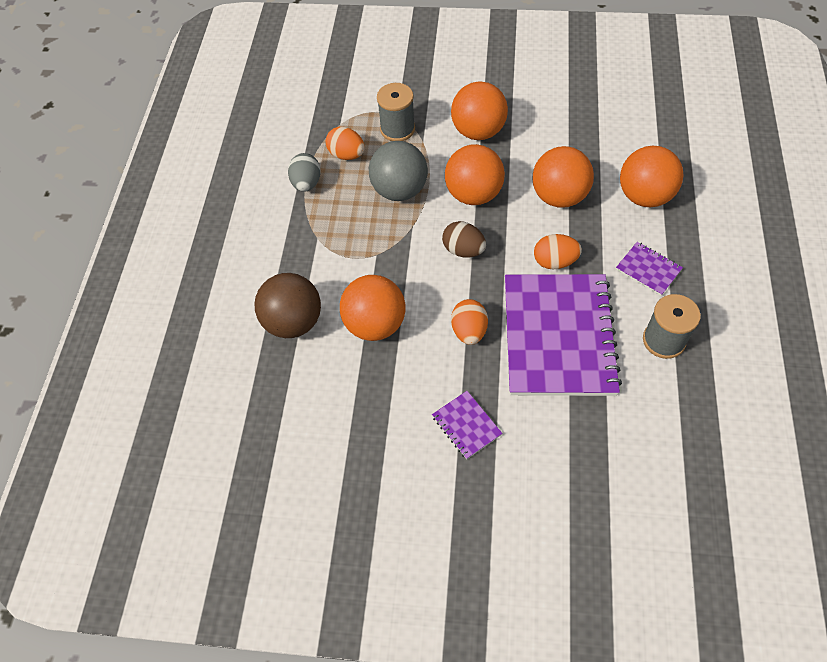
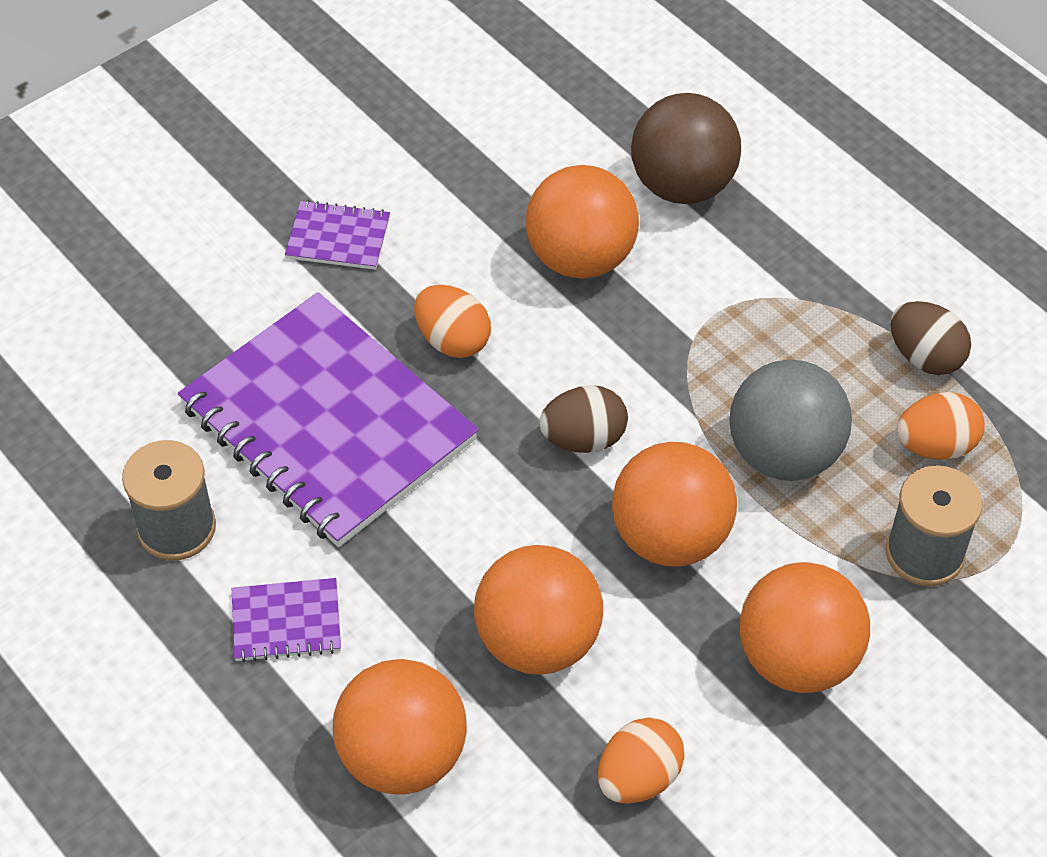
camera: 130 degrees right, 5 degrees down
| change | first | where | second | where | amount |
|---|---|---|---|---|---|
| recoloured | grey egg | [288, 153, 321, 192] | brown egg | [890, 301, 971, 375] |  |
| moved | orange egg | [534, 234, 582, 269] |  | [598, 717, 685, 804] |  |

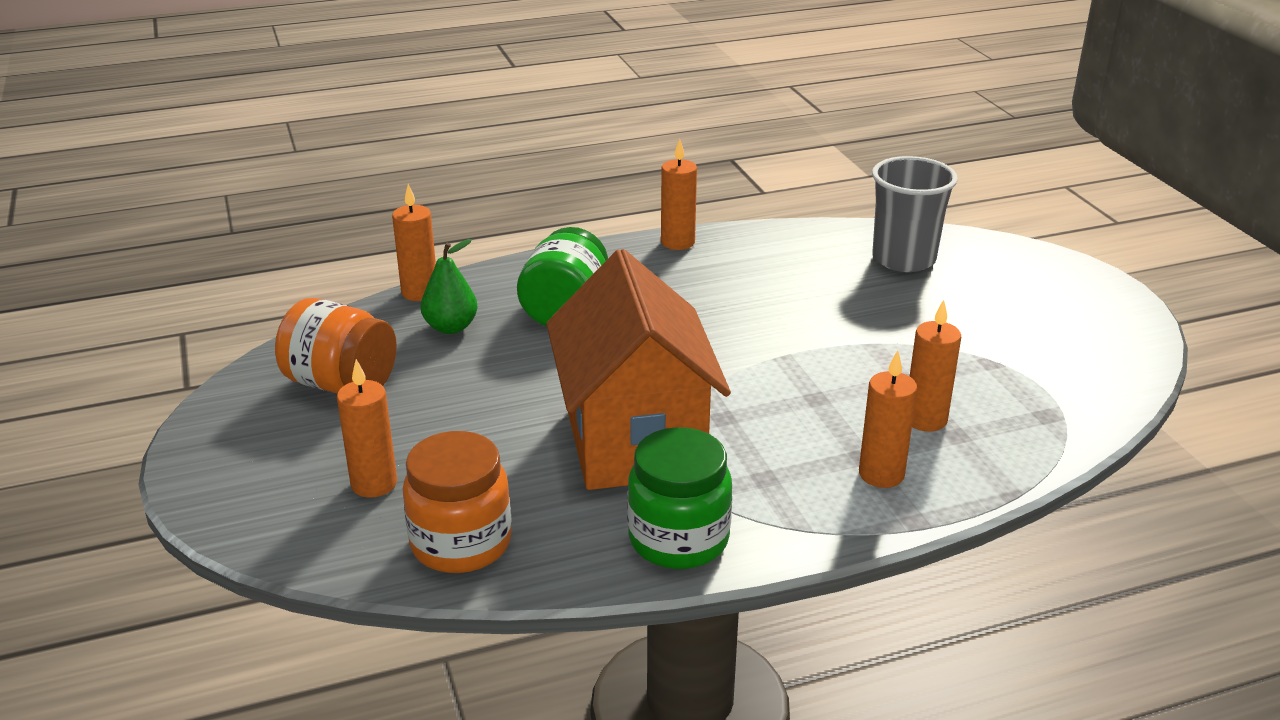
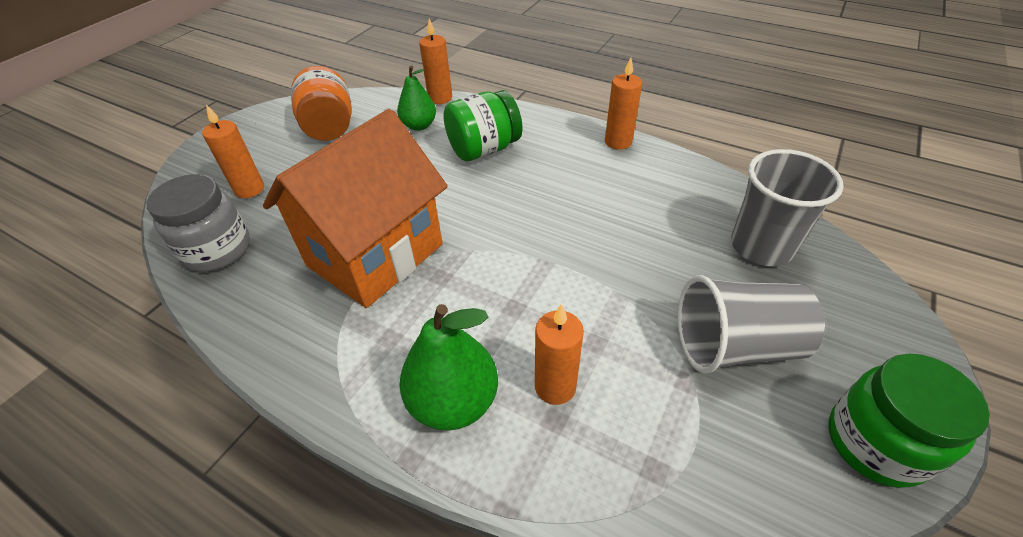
camera: 50 degrees right, 15 degrees up
| change | first | where | second | where | amount |
|---|---|---|---|---|---|
| recoloured | orange jar | [403, 431, 512, 573] | grey jar | [147, 174, 250, 272] |  |
| moved | green jar | [627, 427, 732, 569] |  | [828, 354, 990, 488] |  |
| replaced | orange candle | [859, 350, 917, 488] | green pear | [399, 304, 498, 431] |  |
| added |  |  | grey cup | [677, 275, 825, 374] |  |

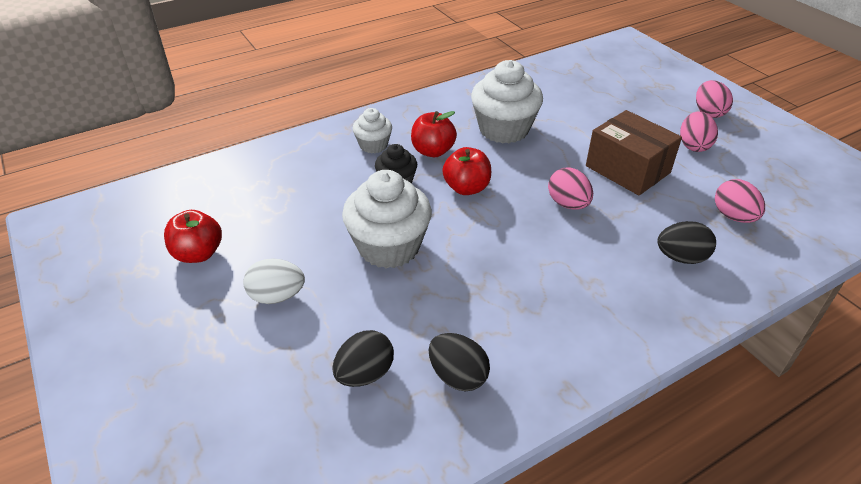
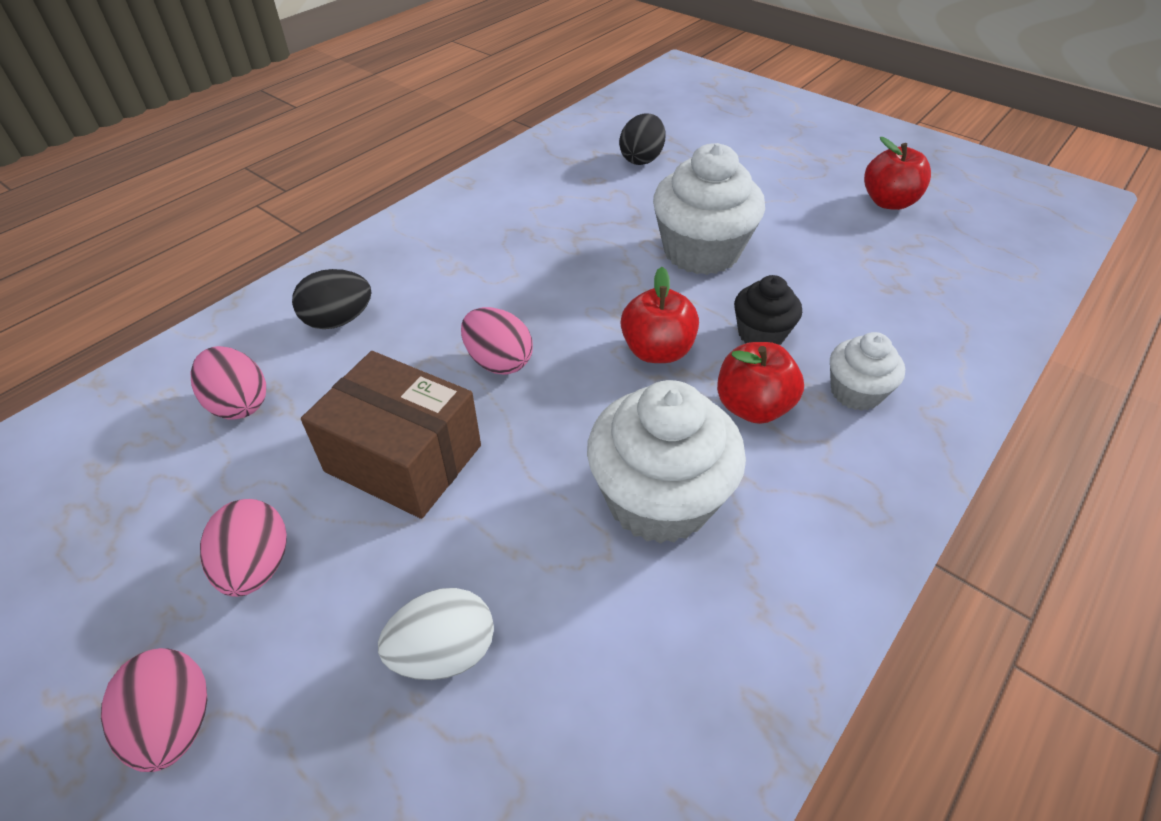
camera: 160 degrees right, 5 degrees up
| change | first | where | second | where | amount |
|---|---|---|---|---|---|
| moved | white egg | [243, 258, 305, 304] |  | [378, 588, 494, 680] |  |
| removed | black egg | [429, 333, 490, 391] |  |  |  |

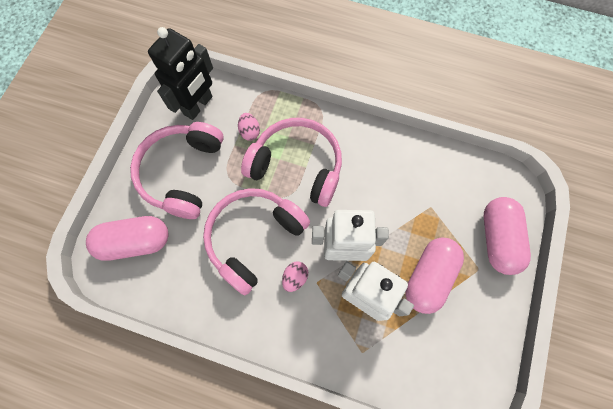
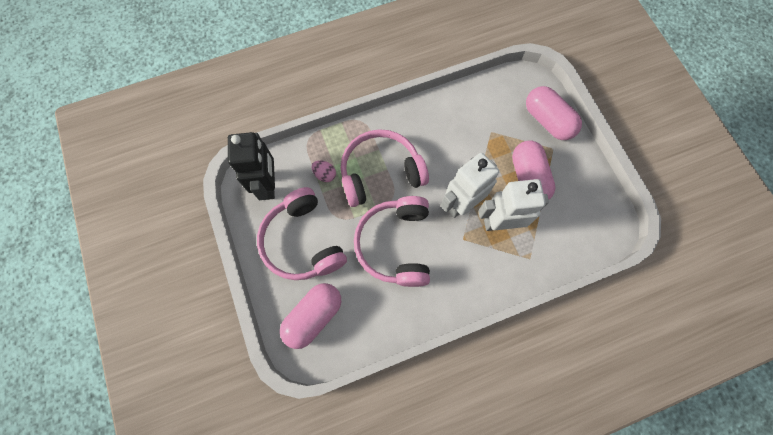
camera: 40 degrees left, 0 degrees up
| change | first | where | second | where | amount |
|---|---|---|---|---|---|
| removed | pink egg | [282, 261, 308, 292] |  |  |  |

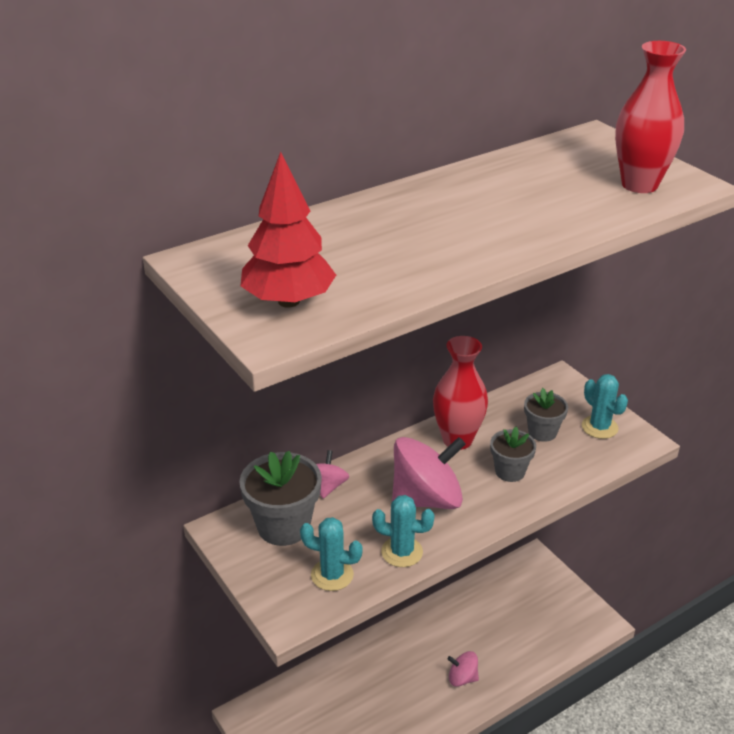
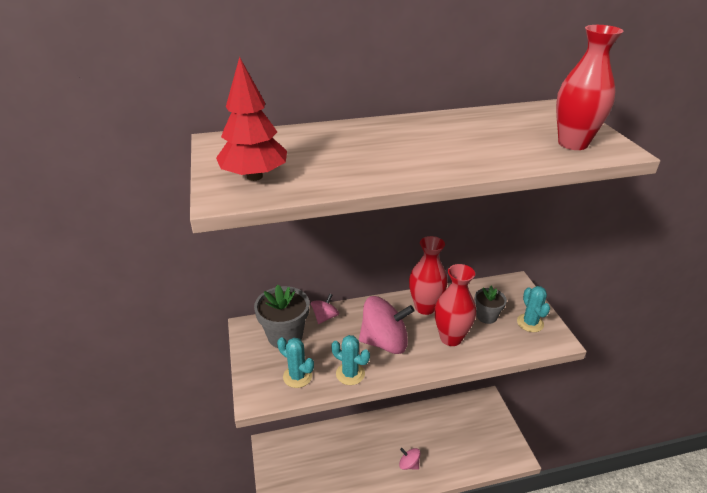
camera: 20 degrees right, 0 degrees up
| change | first | where | second | where | amount |
|---|---|---|---|---|---|
| replaced | grey flower pot | [490, 427, 536, 482] | red vase | [435, 264, 476, 346] |  |

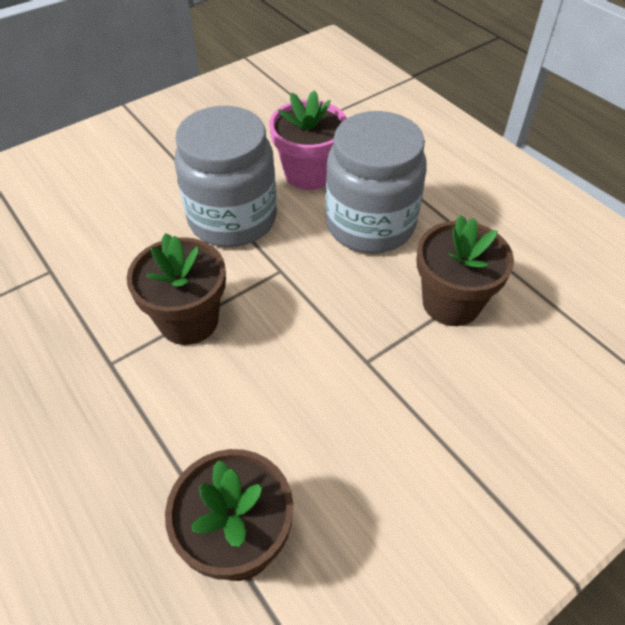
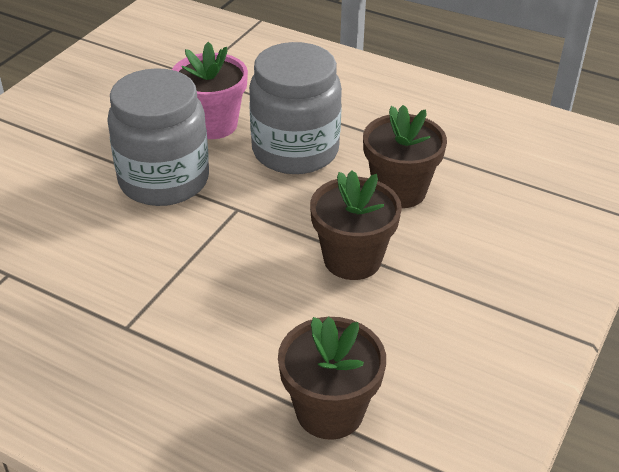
camera: 25 degrees left, 10 degrees down
| change | first | where | second | where | amount |
|---|---|---|---|---|---|
| moved | brown flower pot | [127, 233, 226, 345] |  | [310, 170, 402, 280] |  |

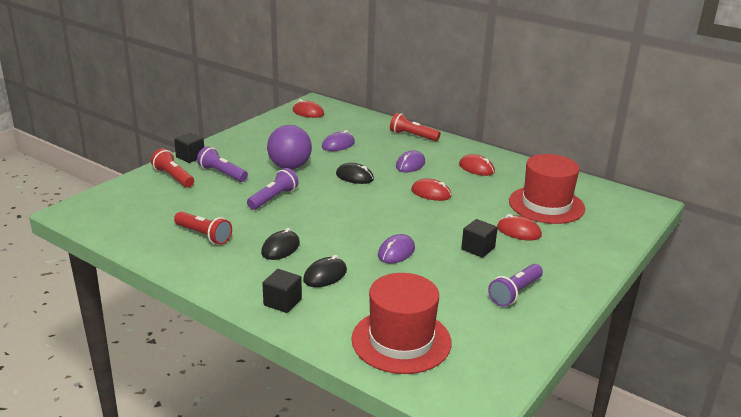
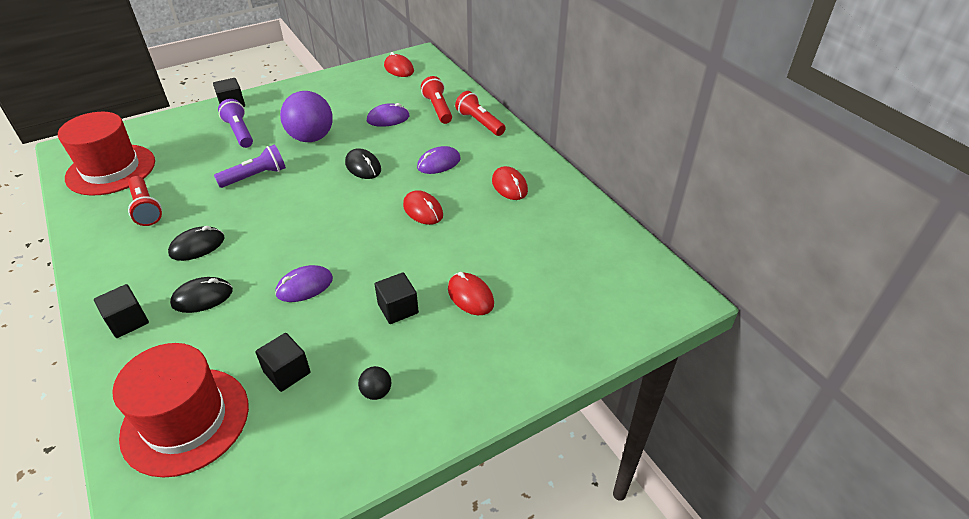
camera: 25 degrees right, 15 degrees up
| change | first | where | second | where | amount |
|---|---|---|---|---|---|
| moved | red flashlight | [151, 148, 194, 188] |  | [421, 76, 452, 124] |  |
| replaced | purple flashlight | [488, 264, 543, 307] | black ball | [358, 366, 391, 400] |  |
| moved | red hat | [509, 154, 585, 224] |  | [58, 112, 155, 195] |  |
| added |  |  | black cube | [255, 333, 311, 392] |  |

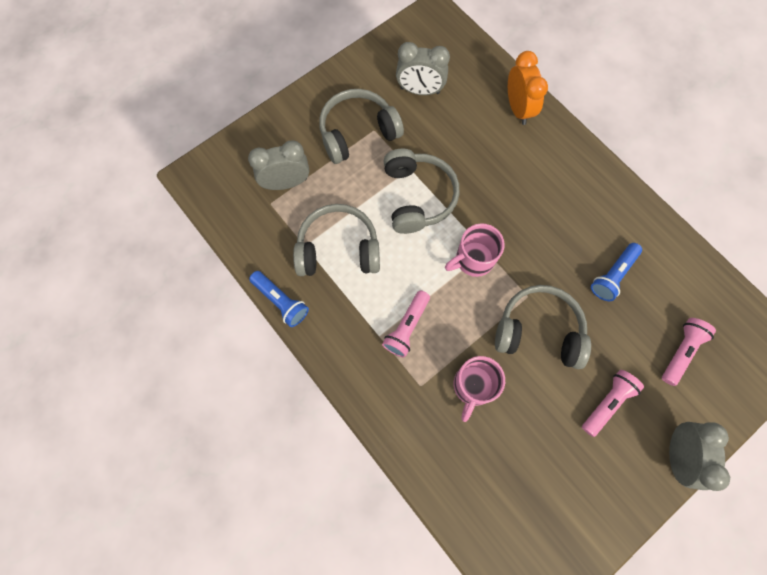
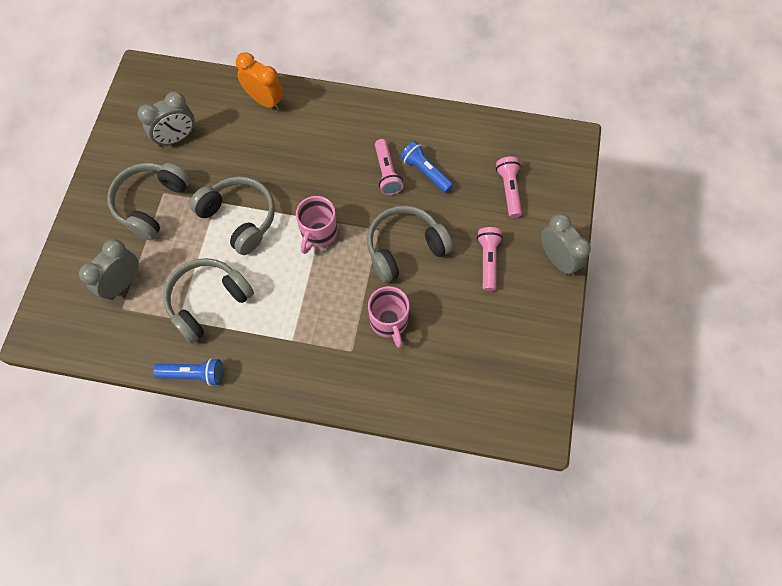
camera: 40 degrees left, 5 degrees down
| change | first | where | second | where | amount |
|---|---|---|---|---|---|
| moved | pink flashlight | [382, 290, 430, 358] |  | [375, 139, 403, 195] |  |
| turned | blue flashlight | [591, 243, 642, 301] |  | [400, 141, 453, 193] | 135 degrees clockwise |

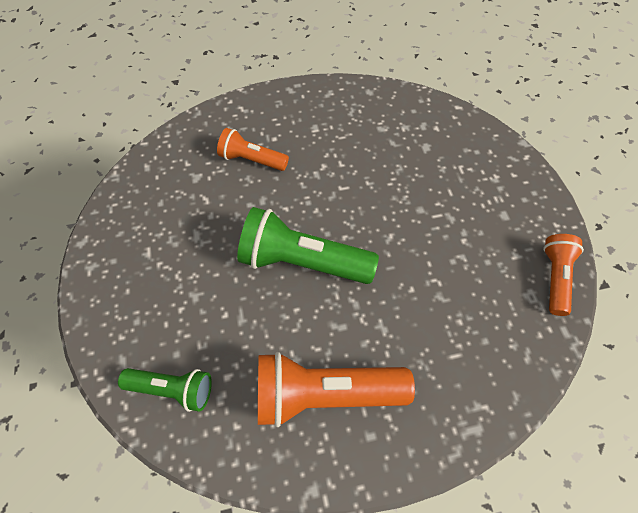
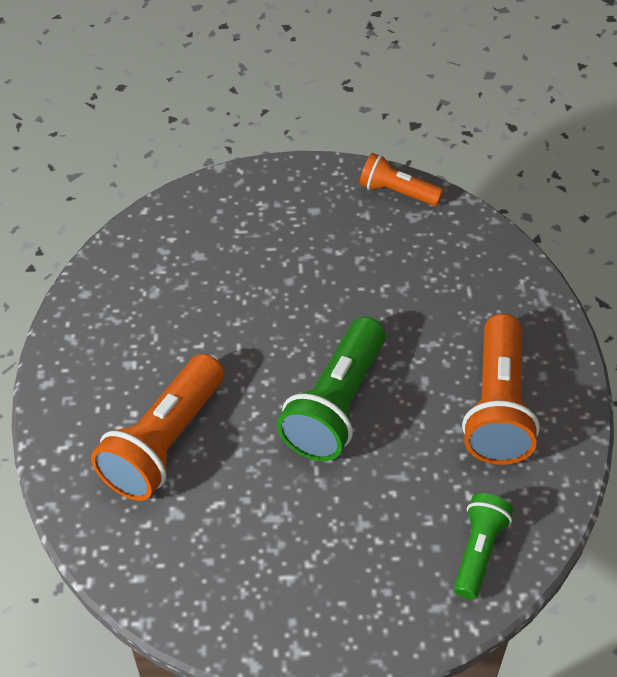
camera: 80 degrees left, 10 degrees down
| change | first | where | second | where | amount |
|---|---|---|---|---|---|
| resized | orange flashlight | [217, 128, 289, 171] |  | [91, 354, 224, 501] | x1.71 |

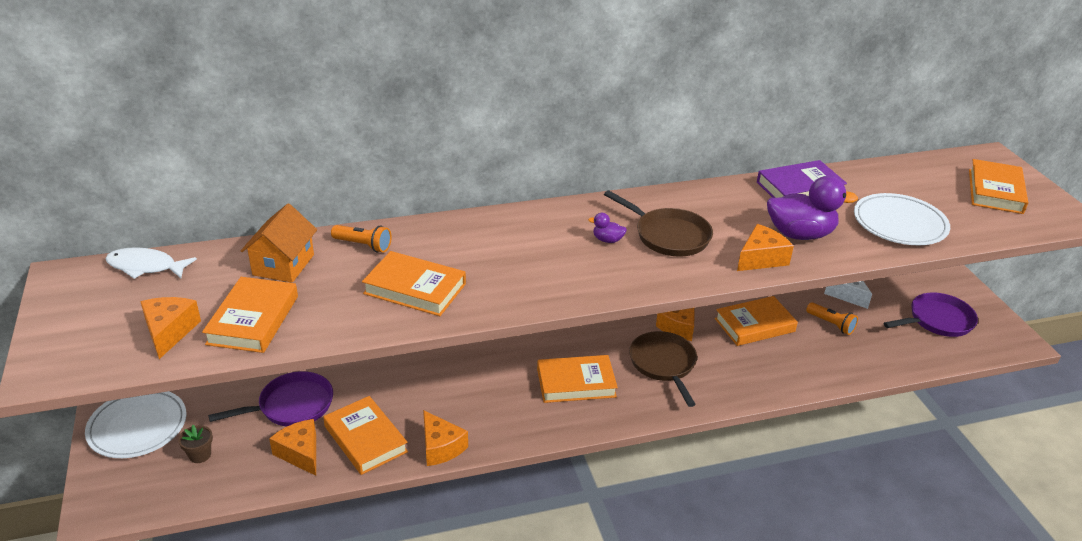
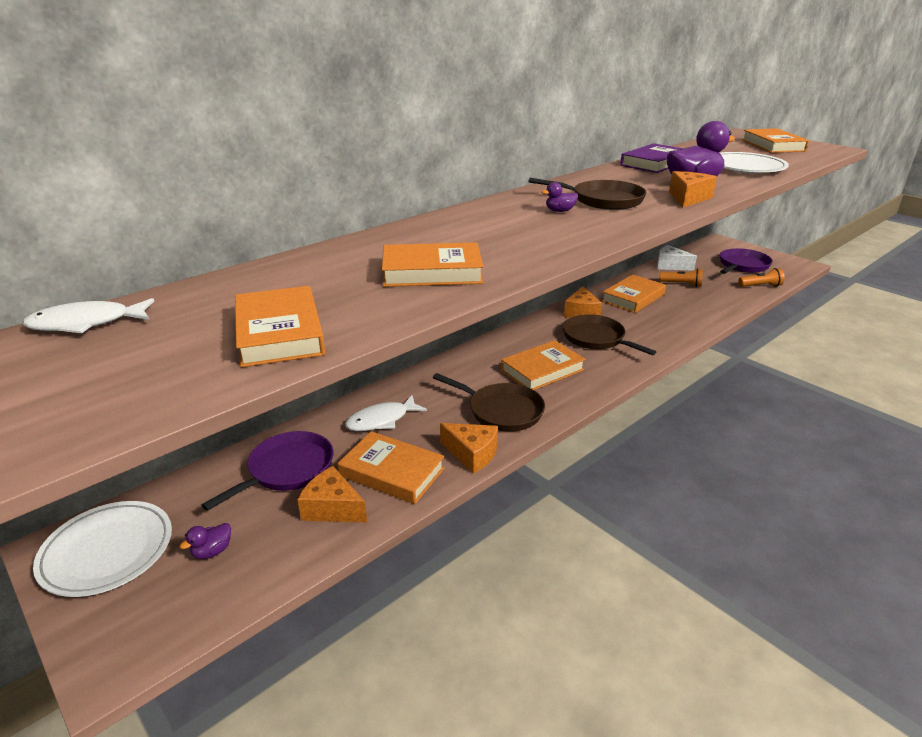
camera: 25 degrees left, 5 degrees down
| change | first | where | second | where | amount |
|---|---|---|---|---|---|
| removed | orange cheese | [140, 297, 201, 359] |  |  |  |
| replaced | brown flower pot | [178, 425, 213, 463] | purple duck | [180, 523, 231, 559] |  |
| removed | orange house | [241, 204, 317, 283] |  |  |  |
| moved | orange flashlight | [331, 225, 392, 253] |  | [738, 268, 785, 287] |  |
| added |  |  | white fish | [345, 395, 427, 431] |  |
| added |  |  | brown pan | [433, 373, 545, 432] |  |

